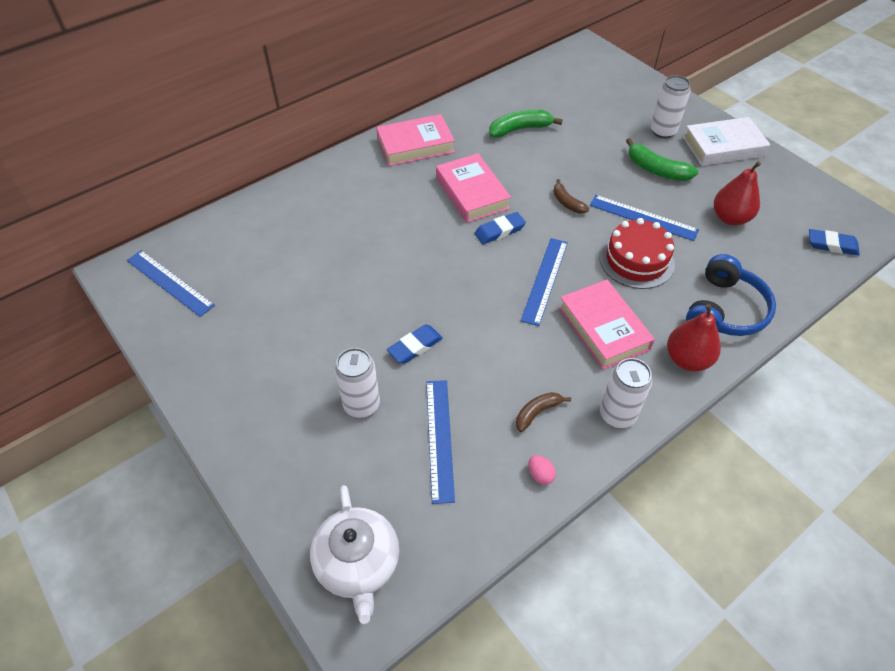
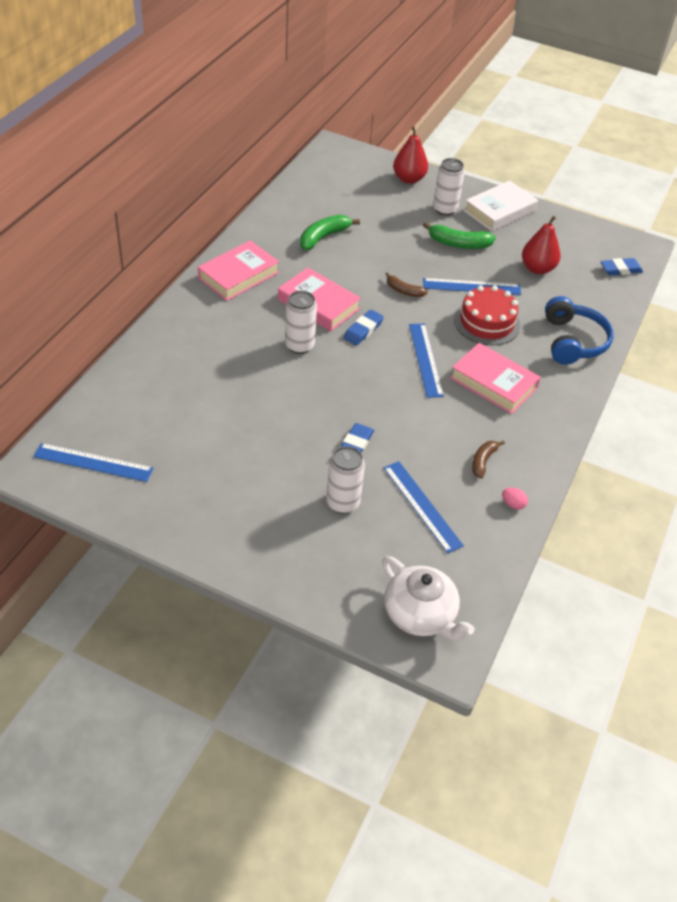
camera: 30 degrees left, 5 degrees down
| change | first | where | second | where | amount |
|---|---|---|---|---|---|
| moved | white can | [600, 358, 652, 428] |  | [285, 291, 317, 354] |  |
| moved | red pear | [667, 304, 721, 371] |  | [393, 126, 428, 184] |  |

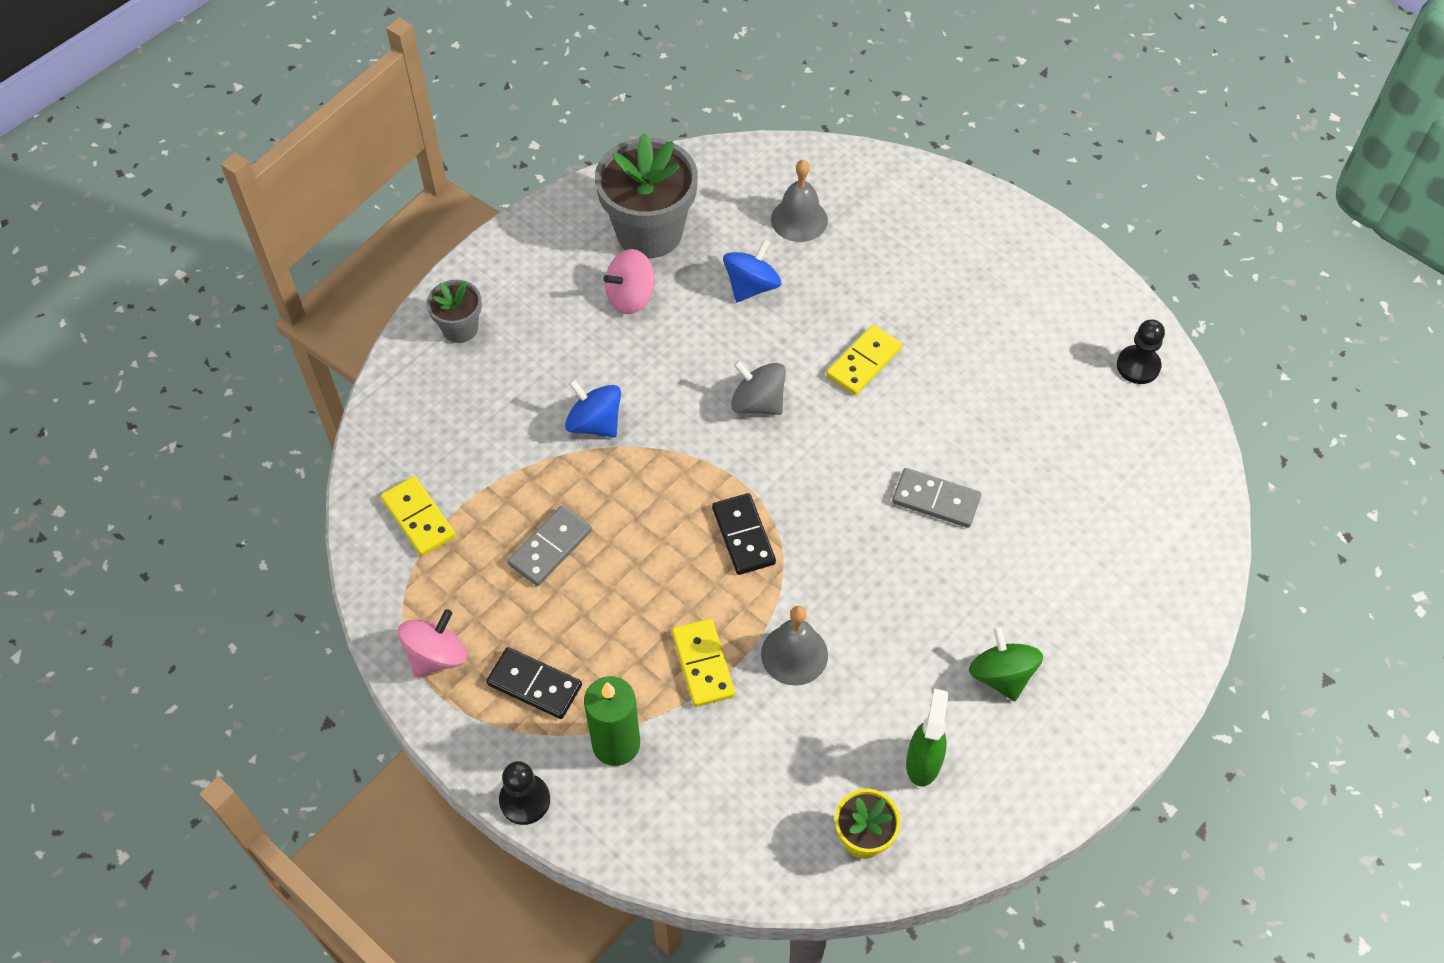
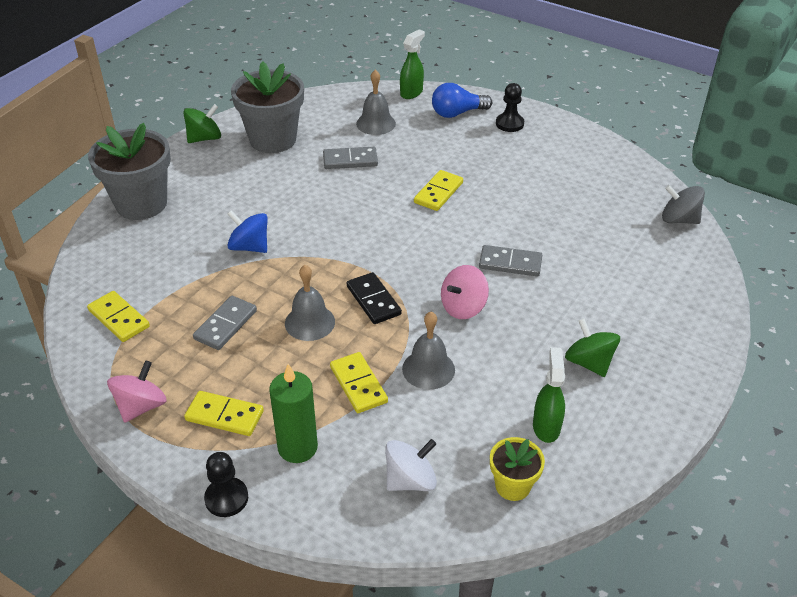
camera: 10 degrees left, 15 degrees down
| change | first | where | second | where | amount |
|---|---|---|---|---|---|
| resized | grey flower pot | [427, 280, 482, 343] |  | [88, 123, 171, 220] | x1.93 |
| recoloured | black domino | [486, 647, 582, 719] | yellow domino | [184, 391, 264, 436] |  |
| moved | pink spinning top | [604, 249, 655, 314] |  | [441, 265, 489, 319] |  |
| replaced | blue spinning top | [723, 239, 781, 302] | grey domino | [323, 147, 378, 169] |  |
| moved | grey spinning top | [731, 360, 786, 415] |  | [662, 185, 705, 224] |  |
| moved | black pawn | [1117, 320, 1165, 384] |  | [496, 83, 524, 132] |  |
| added |  |  | green spinning top | [183, 104, 221, 143] |  |
| added |  |  | grey bell | [285, 265, 335, 341] |  |
| added |  |  | white spinning top | [385, 439, 437, 491] |  |
| added |  |  | green spray bottle | [400, 29, 425, 99] |  |
| added |  |  | blue light bulb | [432, 83, 492, 118] |  |

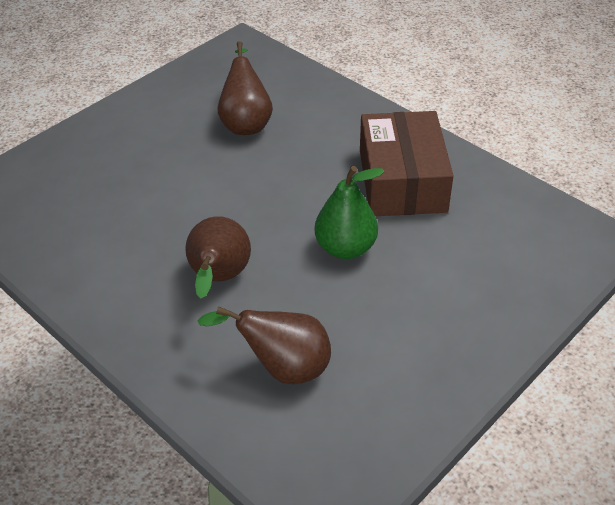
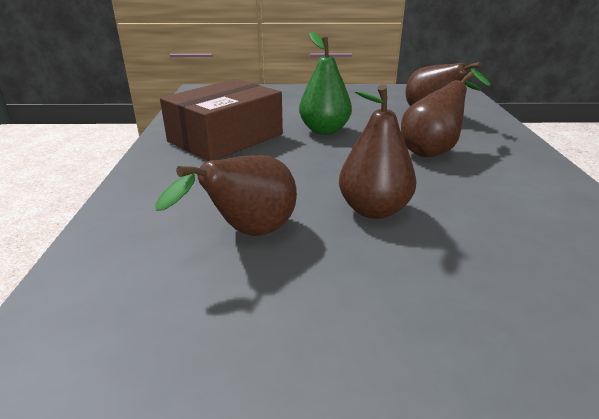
camera: 135 degrees left, 15 degrees down
| change | first | where | second | where | amount |
|---|---|---|---|---|---|
| added |  |  | brown pear | [339, 84, 416, 219] |  |

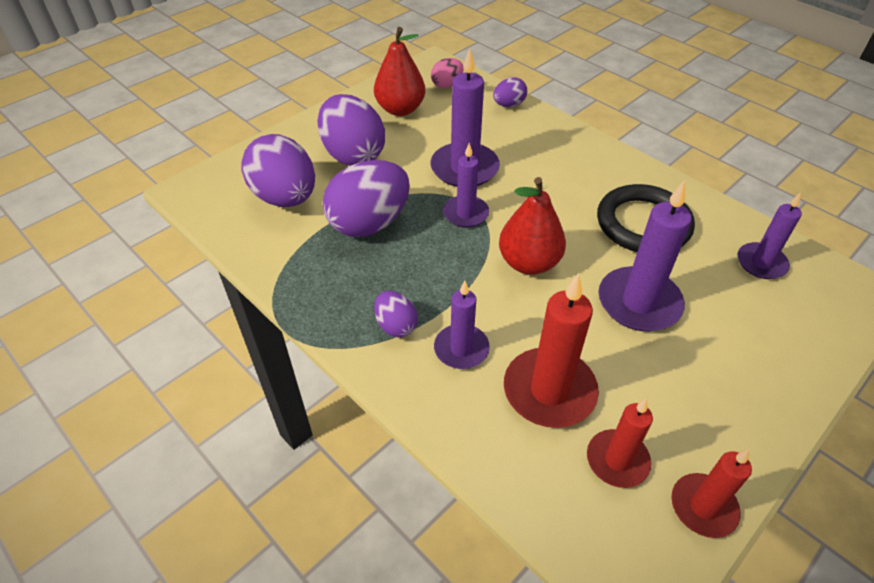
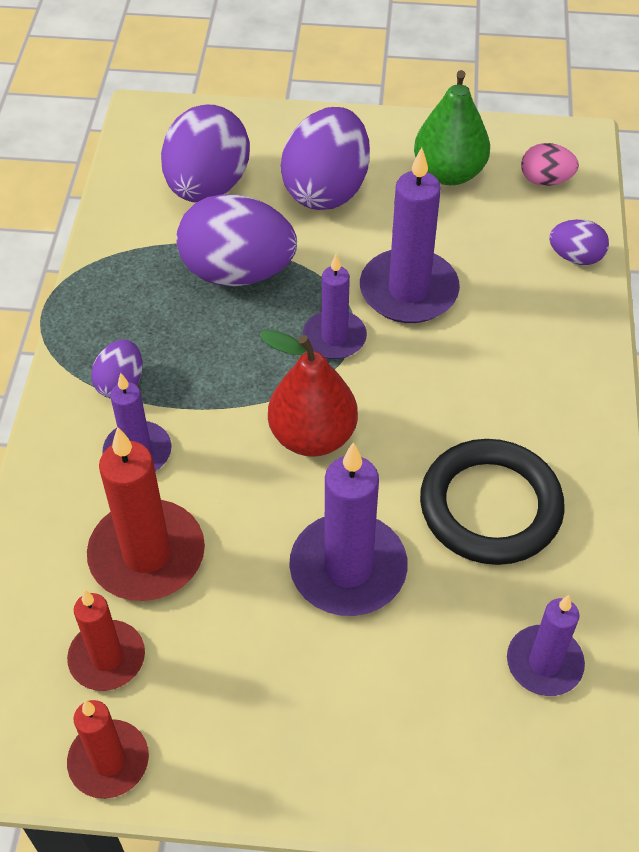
camera: 50 degrees right, 5 degrees up
| change | first | where | second | where | amount |
|---|---|---|---|---|---|
| recoloured | red pear | [374, 27, 425, 116] | green pear | [414, 70, 490, 185] |  |

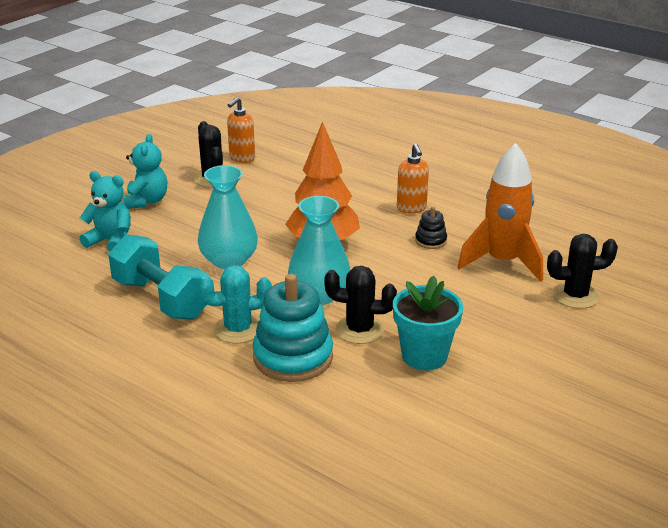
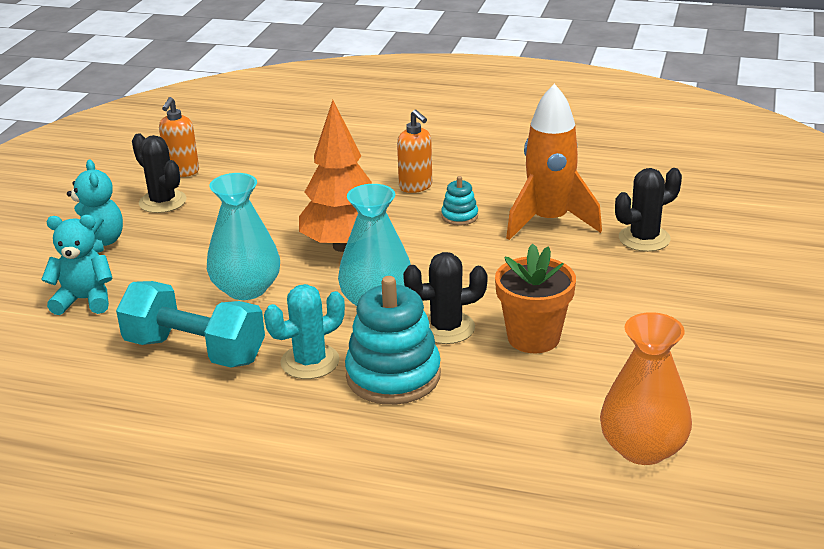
camera: 20 degrees left, 0 degrees up
| change | first | where | second | where | amount |
|---|---|---|---|---|---|
| recoloured | turquoise flower pot | [393, 276, 463, 370] | orange flower pot | [495, 244, 576, 353] |  |
| recoloured | black stacking toy | [415, 206, 447, 249] | turquoise stacking toy | [441, 176, 478, 226] |  |
| added |  |  | orange vase | [600, 312, 692, 465] |  |

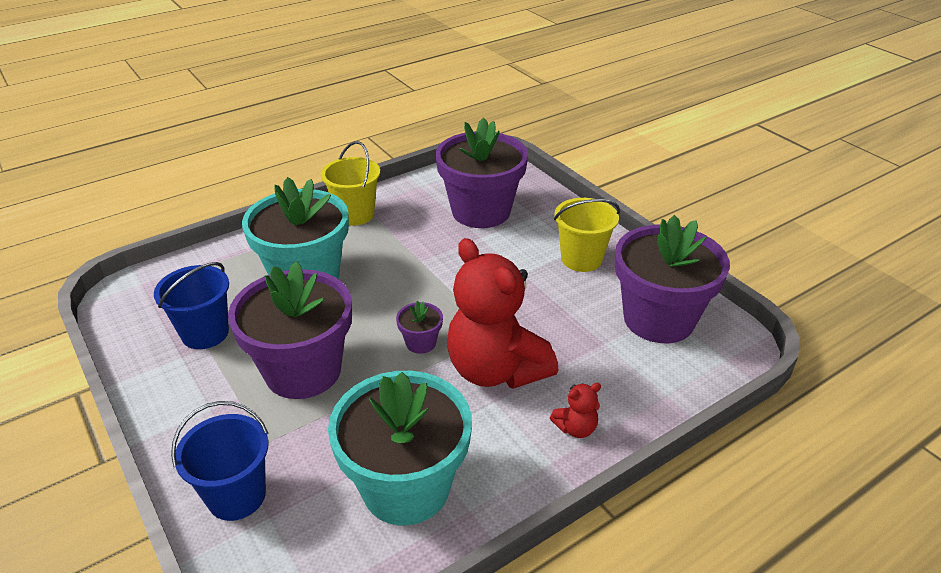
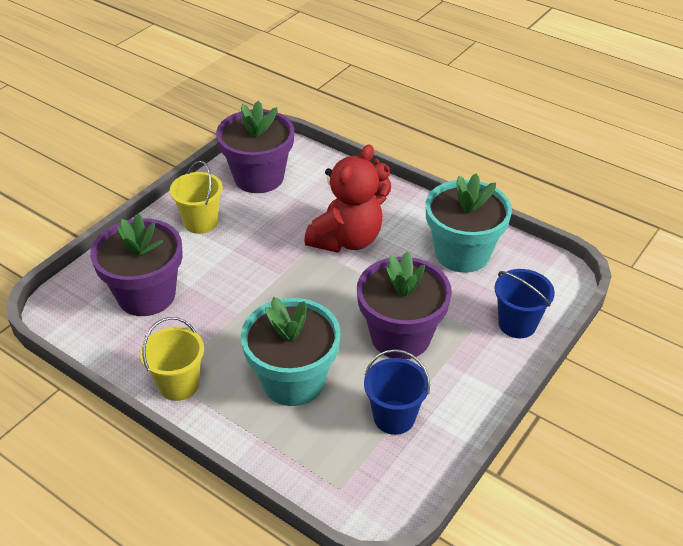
camera: 110 degrees left, 5 degrees up
| change | first | where | second | where | amount |
|---|---|---|---|---|---|
| removed | purple flower pot | [396, 301, 443, 354] |  |  |  |

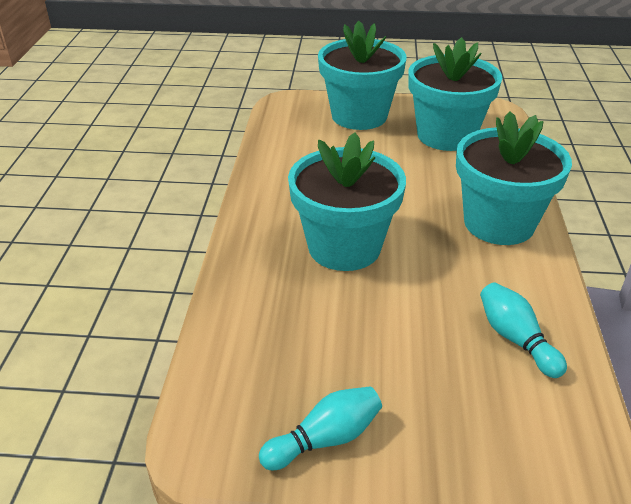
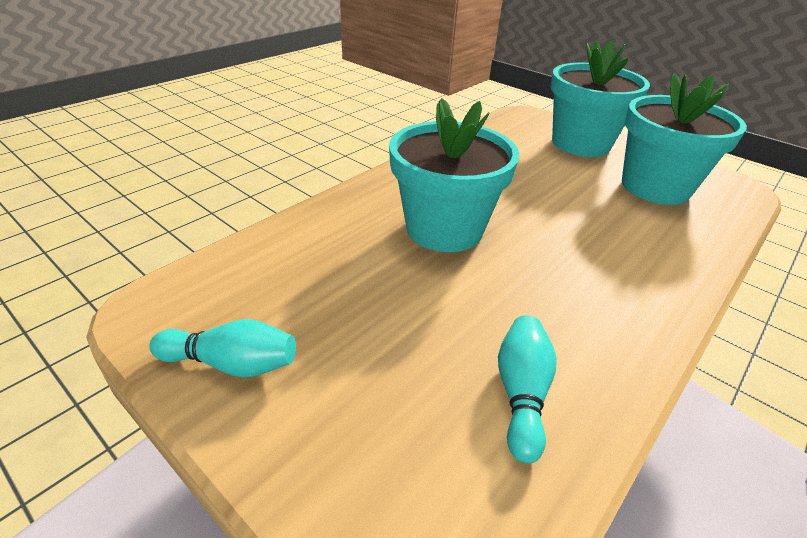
camera: 35 degrees right, 0 degrees up
| change | first | where | second | where | amount |
|---|---|---|---|---|---|
| removed | turquoise flower pot | [456, 111, 572, 245] |  |  |  |

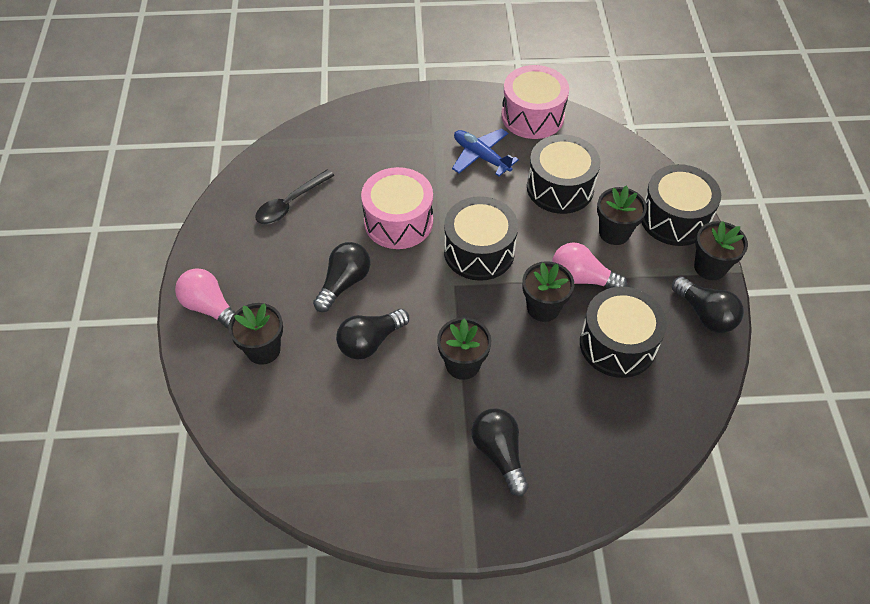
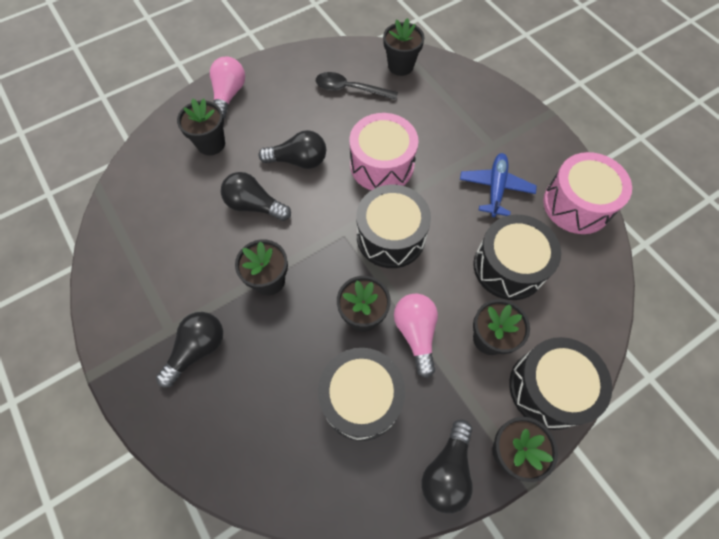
camera: 60 degrees right, 10 degrees up
| change | first | where | second | where | amount |
|---|---|---|---|---|---|
| added |  |  | black flower pot | [383, 18, 424, 76] |  |

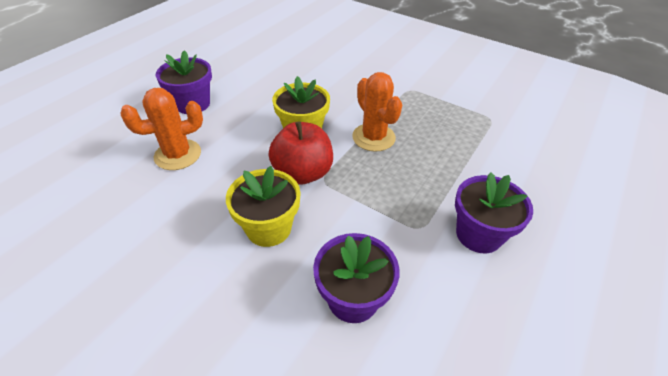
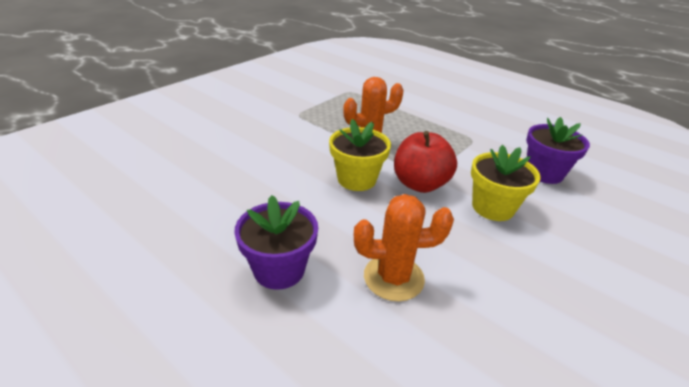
camera: 85 degrees left, 10 degrees down
| change | first | where | second | where | amount |
|---|---|---|---|---|---|
| turned | orange cactus | [120, 88, 203, 170] |  | [354, 194, 454, 302] | 75 degrees counterclockwise |
| removed | purple flower pot | [455, 172, 533, 253] |  |  |  |

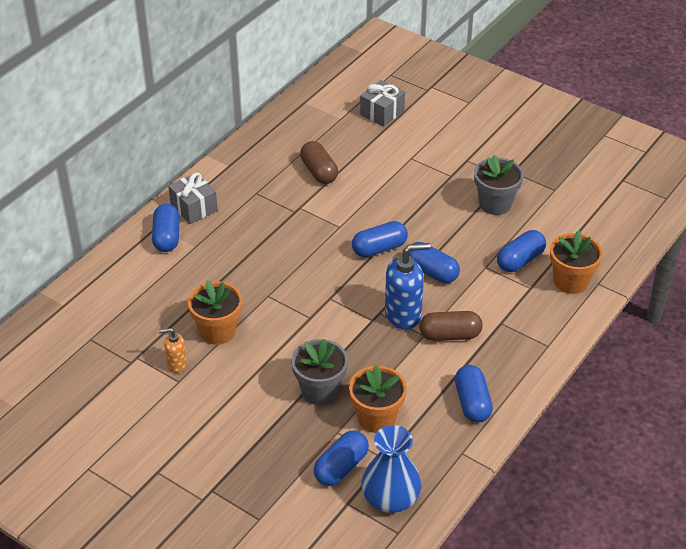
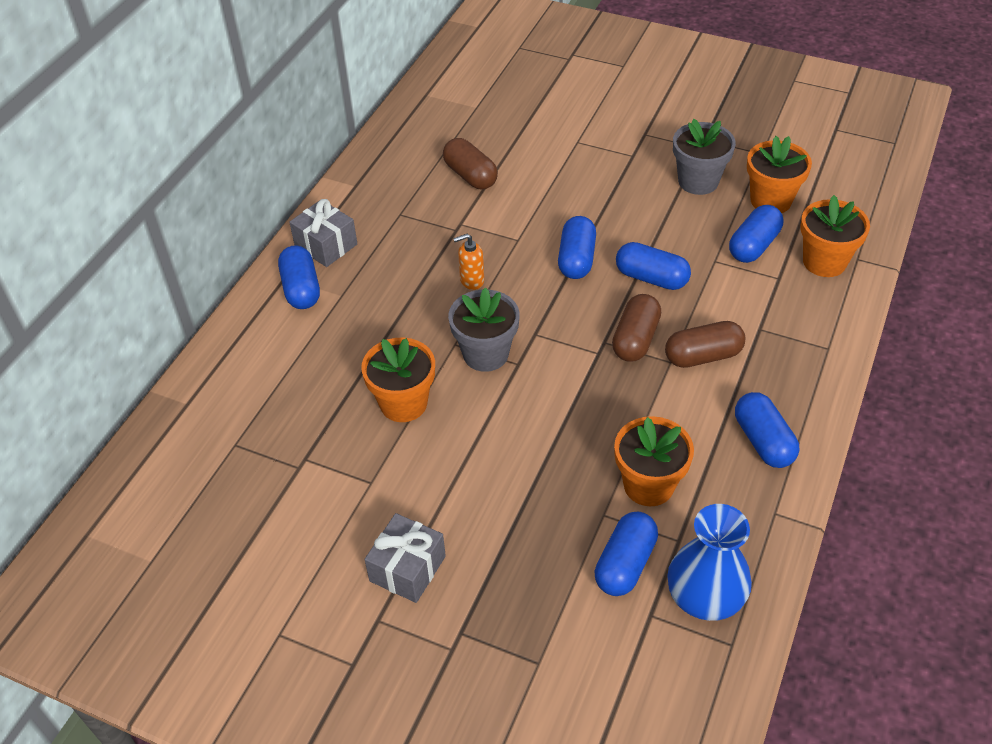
camera: 10 degrees left, 5 degrees up
| change | first | where | second | where | amount |
|---|---|---|---|---|---|
| moved | orange soap dispenser | [159, 328, 187, 373] |  | [453, 234, 484, 290] |  |
| moved | grey flower pot | [291, 339, 348, 405] |  | [448, 287, 520, 372] |  |
| turned | blue capsule | [352, 221, 408, 257] |  | [558, 216, 596, 279] | 45 degrees counterclockwise |
| moved | grey gift | [360, 80, 405, 126] |  | [365, 513, 446, 603] |  |
| replaced | blue soap dispenser | [385, 243, 431, 330] | brown capsule | [612, 294, 661, 362] |  |
| added |  |  | orange flower pot | [747, 136, 812, 213] |  |

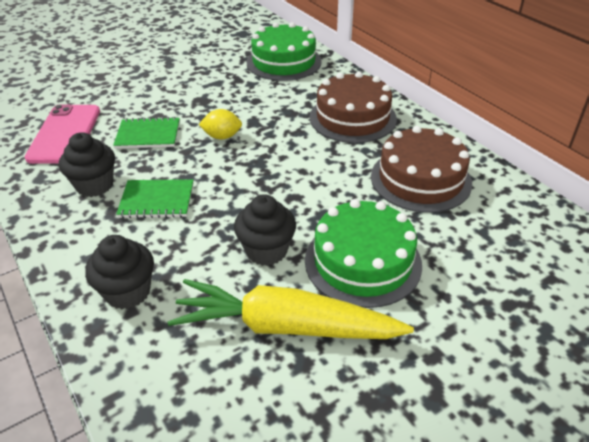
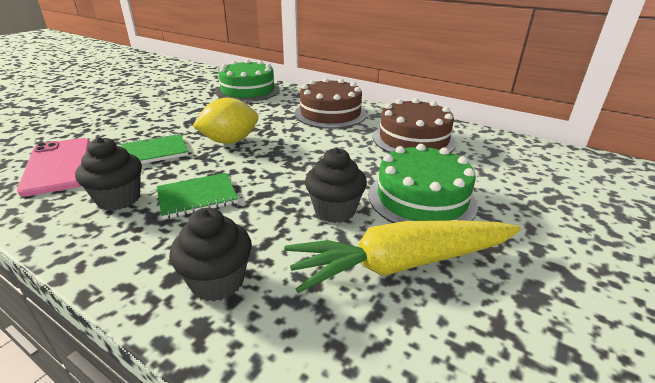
camera: 25 degrees left, 10 degrees down
| change | first | where | second | where | amount |
|---|---|---|---|---|---|
| resized | yellow lemon | [199, 109, 242, 140] |  | [193, 98, 259, 144] | x1.59 |

